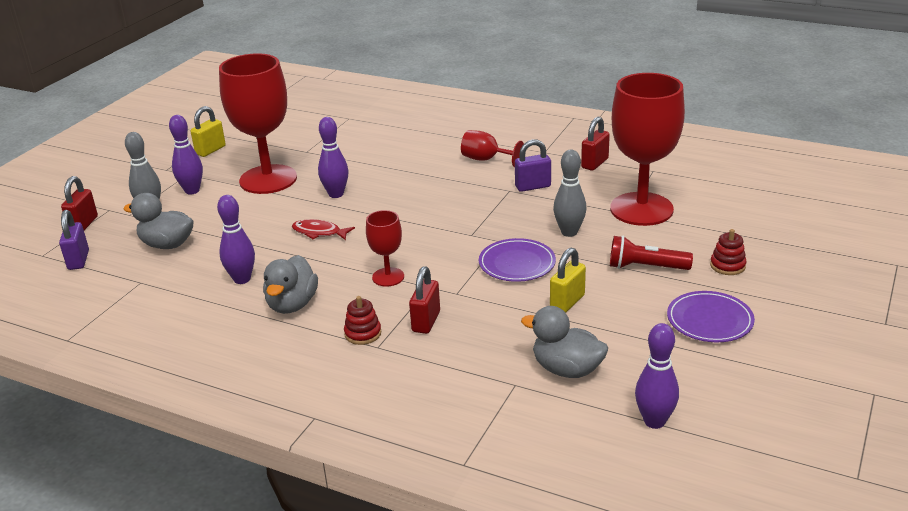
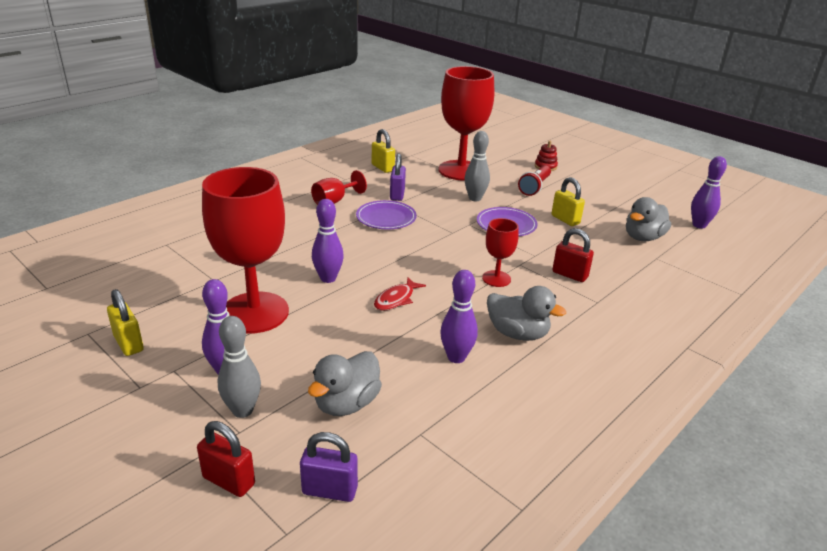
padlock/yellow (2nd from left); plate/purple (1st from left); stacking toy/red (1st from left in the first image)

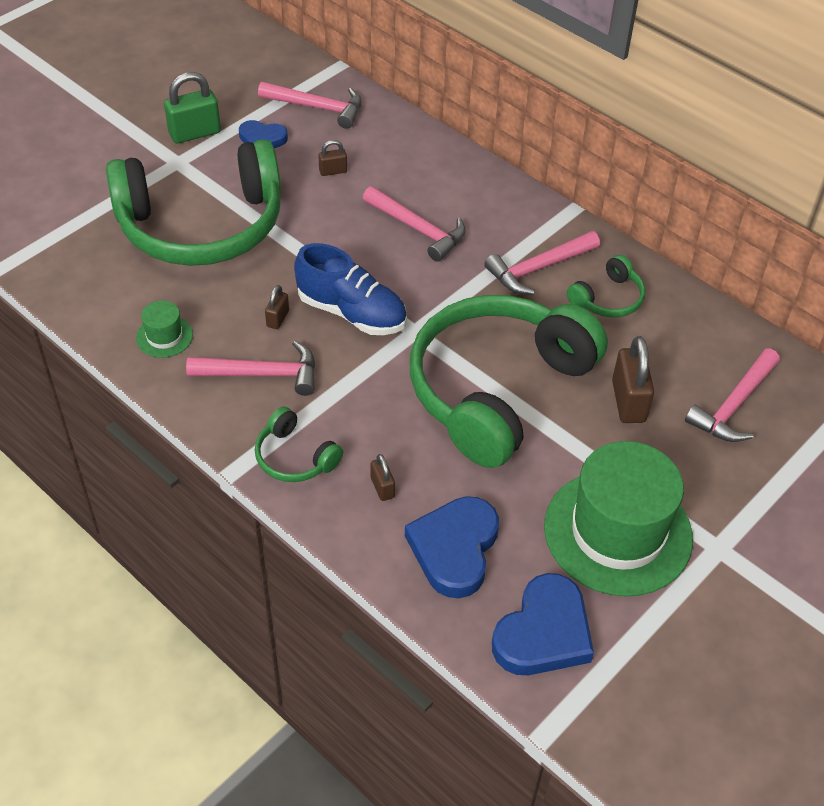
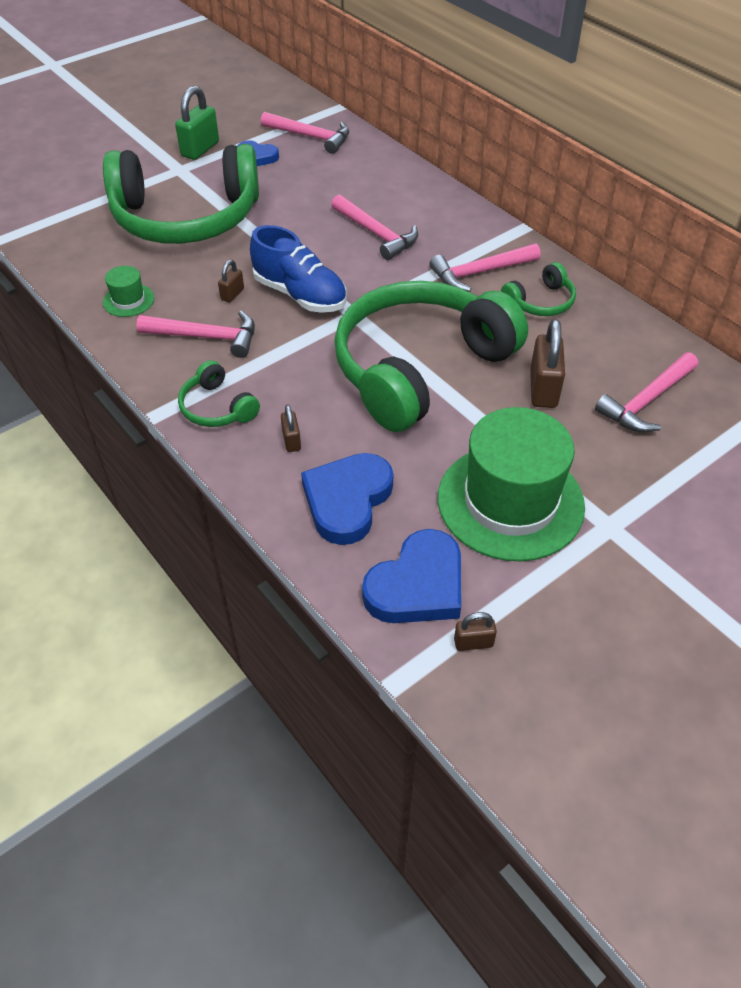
padlock/green; padlock/brown (3rd from left)

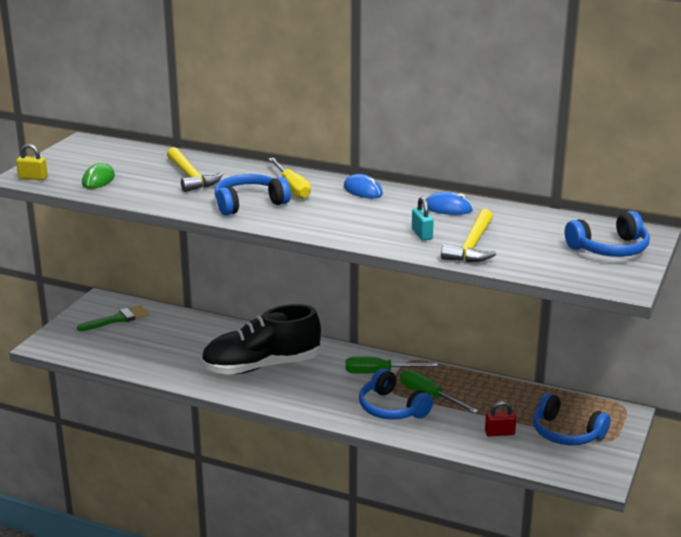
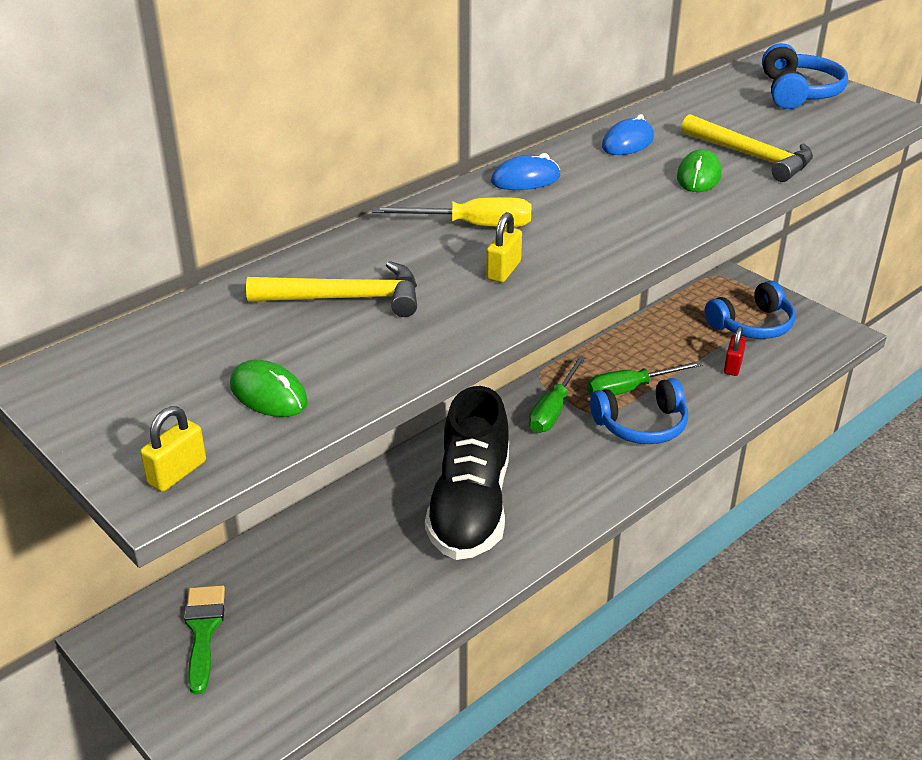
padlock/yellow (2nd from left); mouse/green (2nd from left)

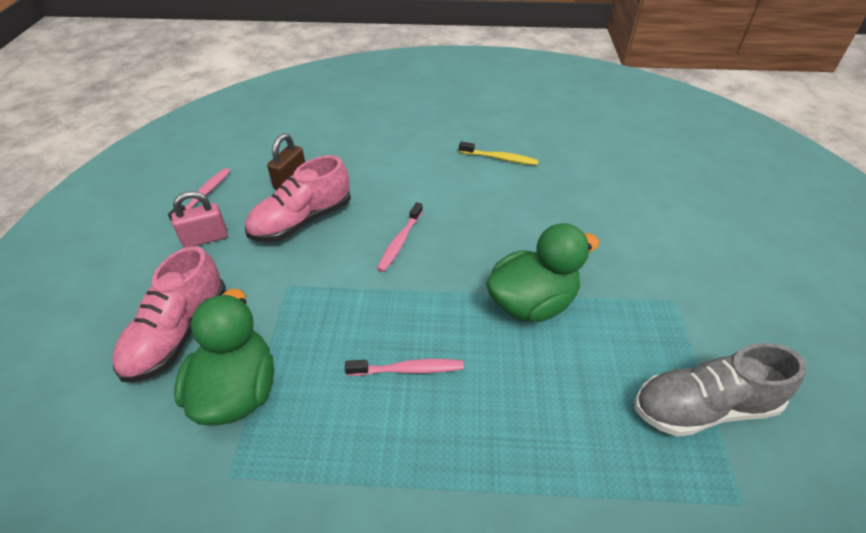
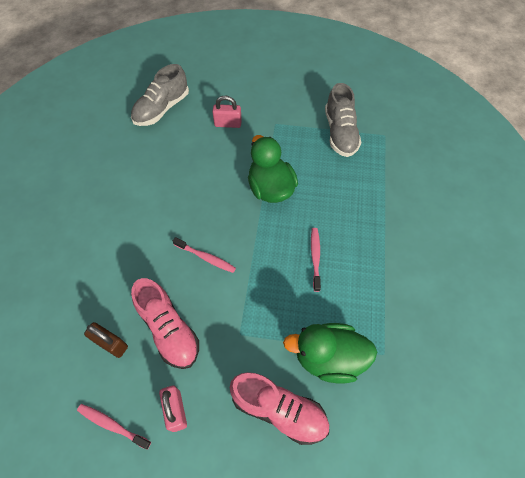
toothbrush/yellow; shoe/grey (1st from left); padlock/pink (2nd from left)

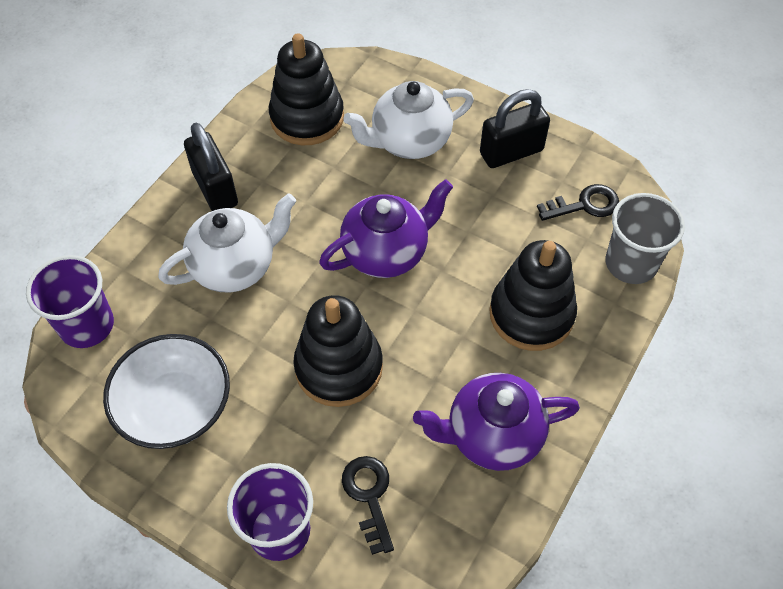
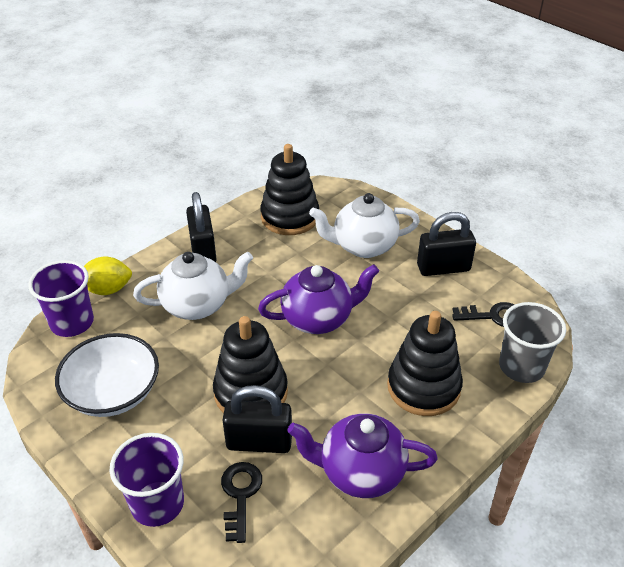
lemon/yellow; padlock/black (2nd from left)

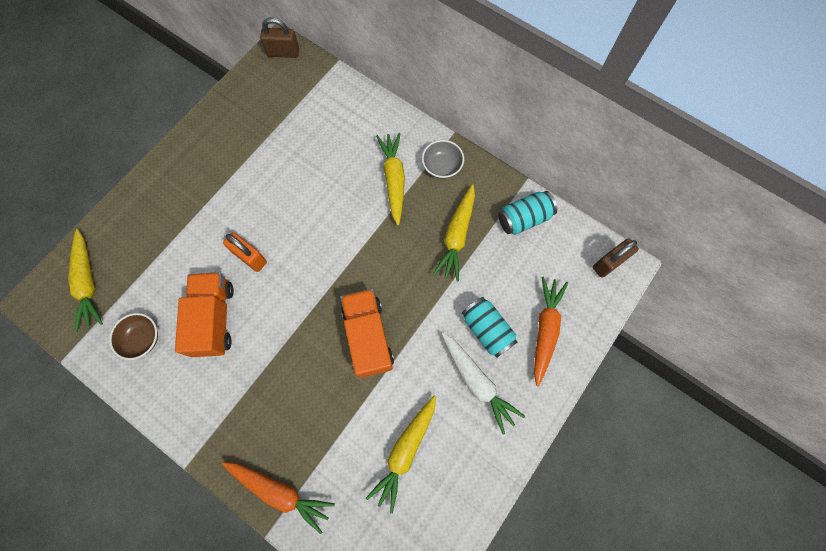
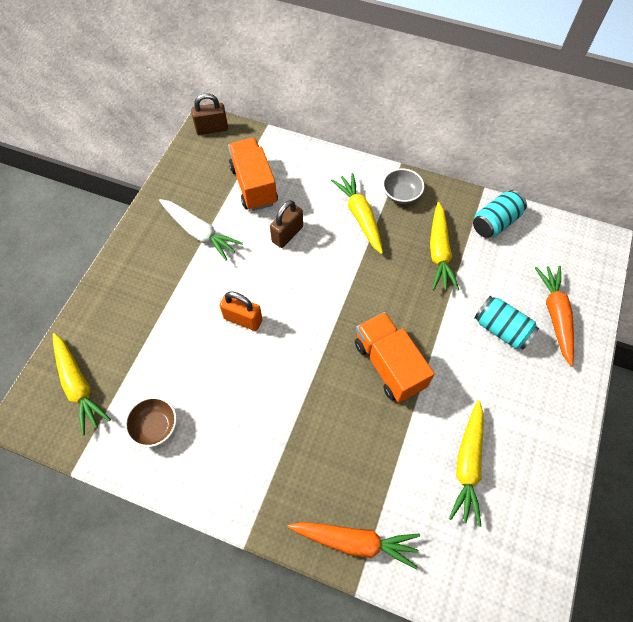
padlock/brown (2nd from left); truck/orange (1st from left); carrot/white

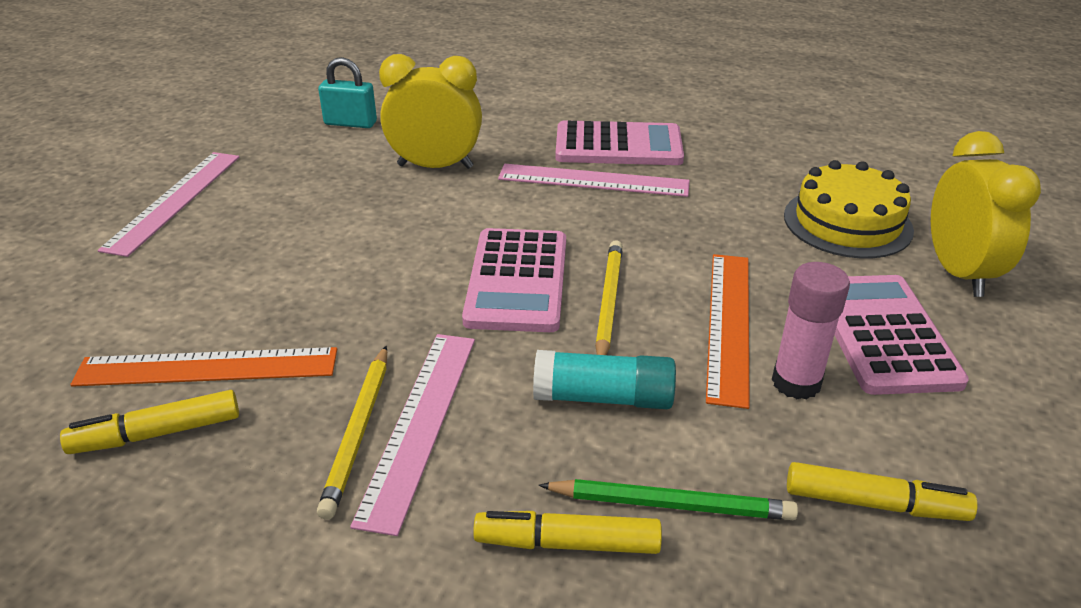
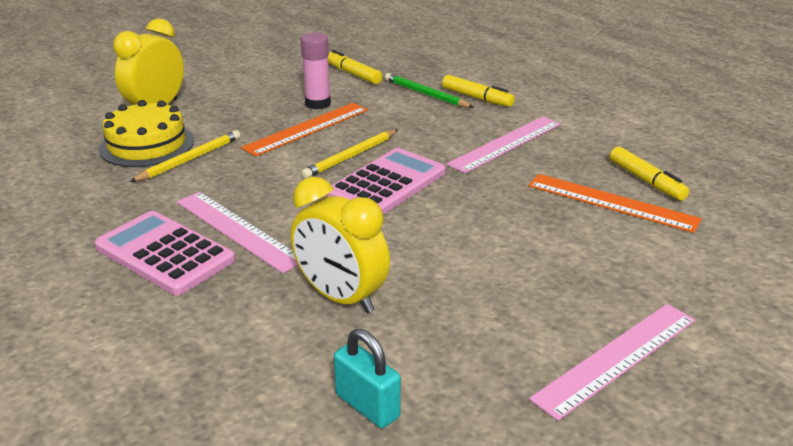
calculator/pink (3rd from left in the first image); pencil/yellow (1st from left); glue stick/turquoise; marker/yellow (3rd from left)

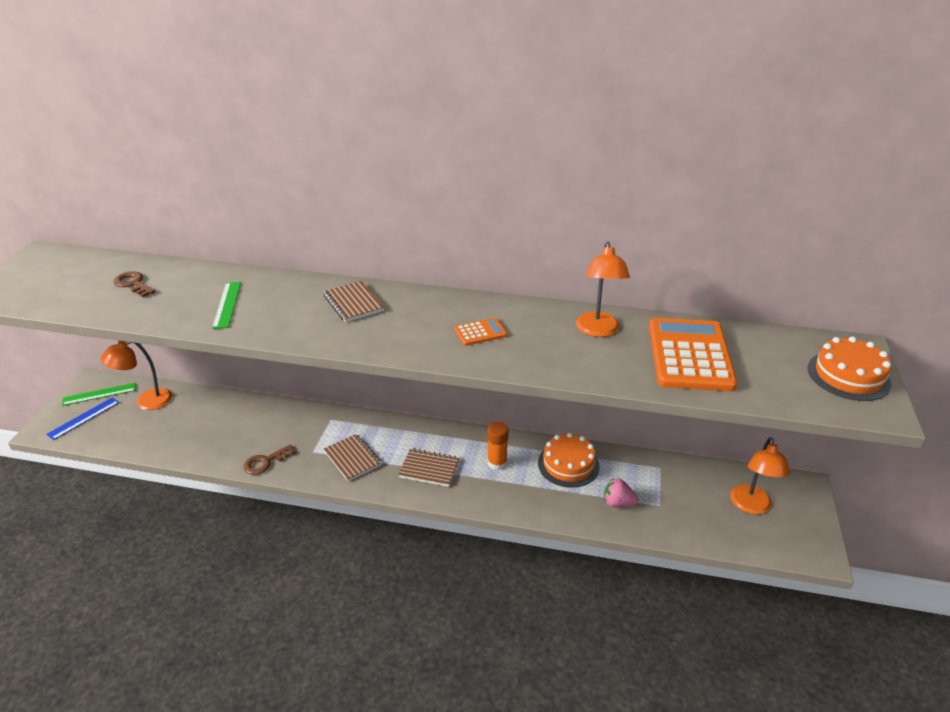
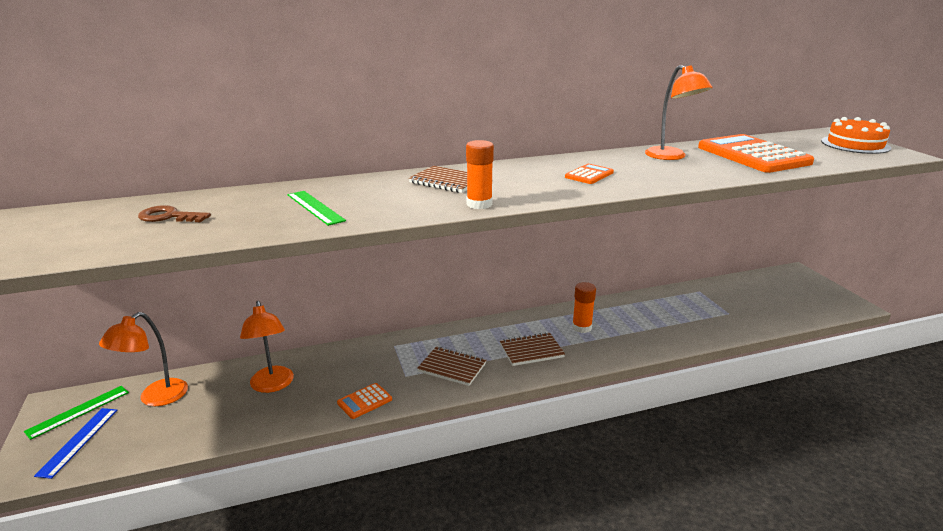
cake/orange (1st from left in the first image); lamp/orange (2nd from left); calculator/orange (1st from left); strawberry/pink; glue stick/orange (1st from left)

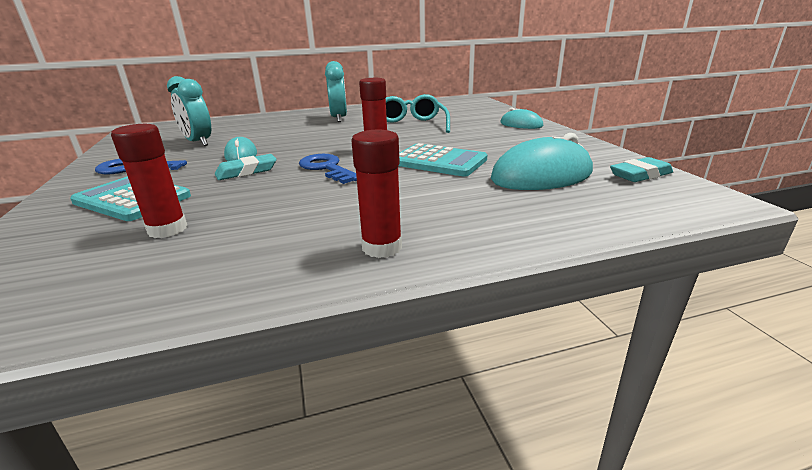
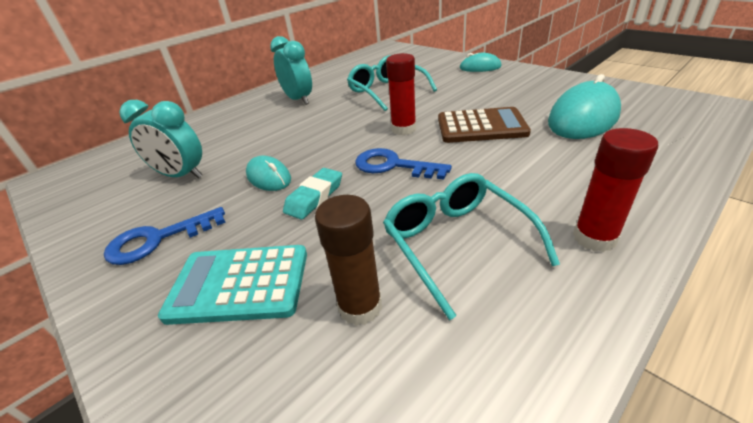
glue stick/brown; calculator/brown; eraser/turquoise (2nd from left in the first image); glasses/turquoise (2nd from left)

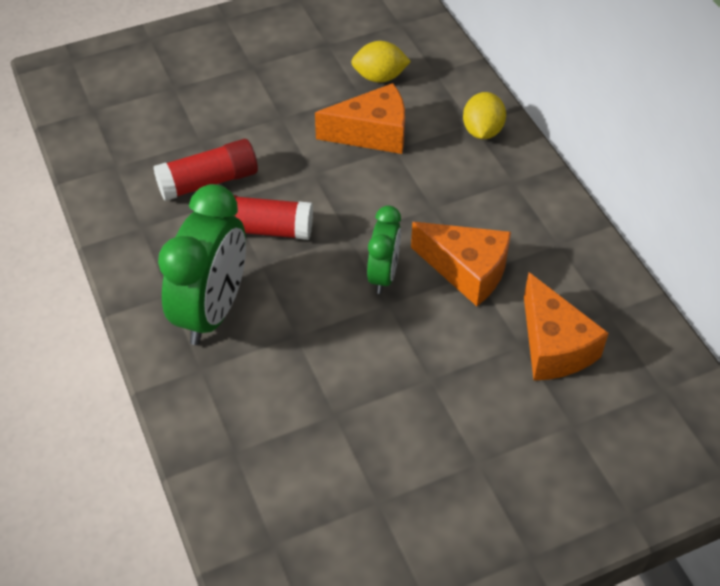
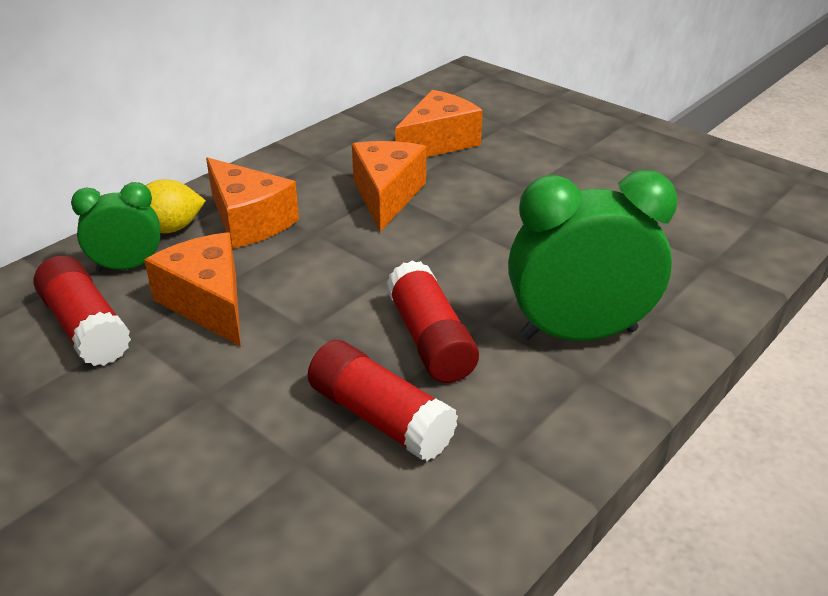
glue stick/red (1st from left); clock/green (1st from left); cheese/orange (2nd from left)

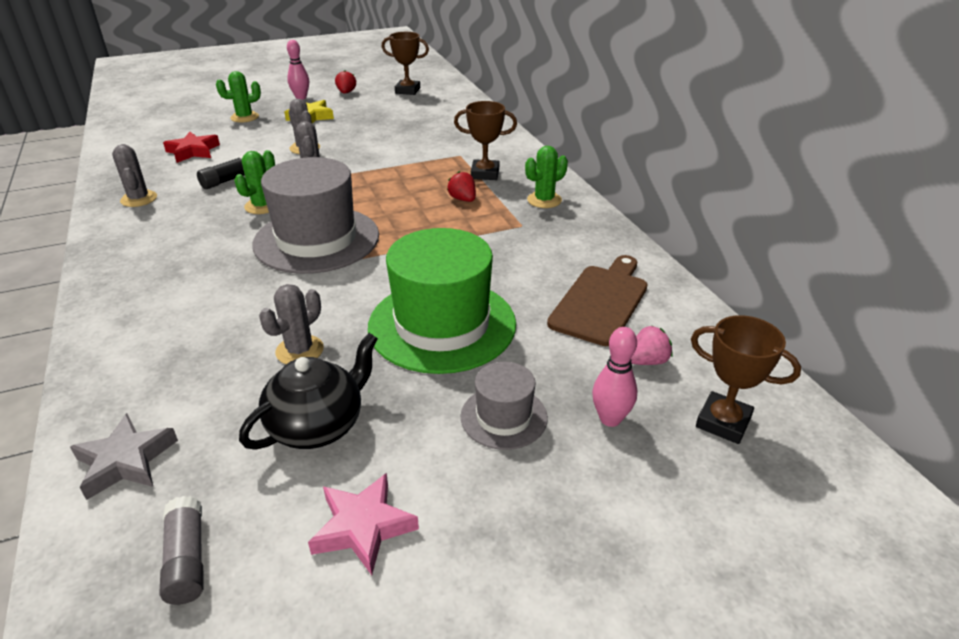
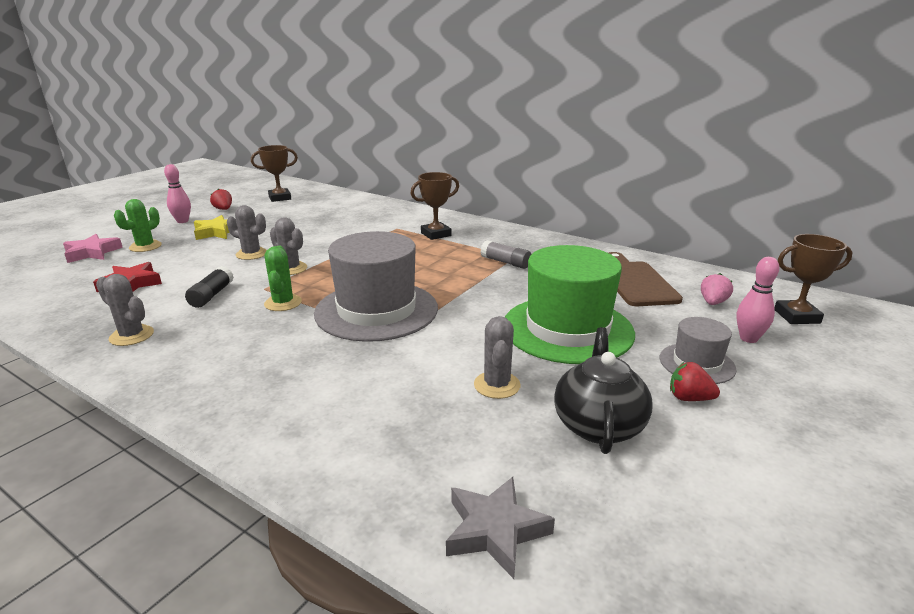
cactus/green (3rd from left in the first image); strawberry/red (2nd from left); star/pink; glue stick/grey

